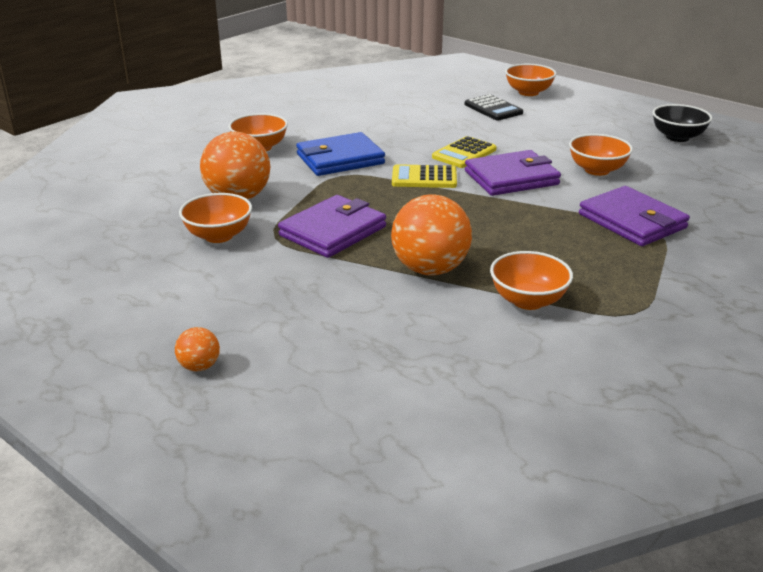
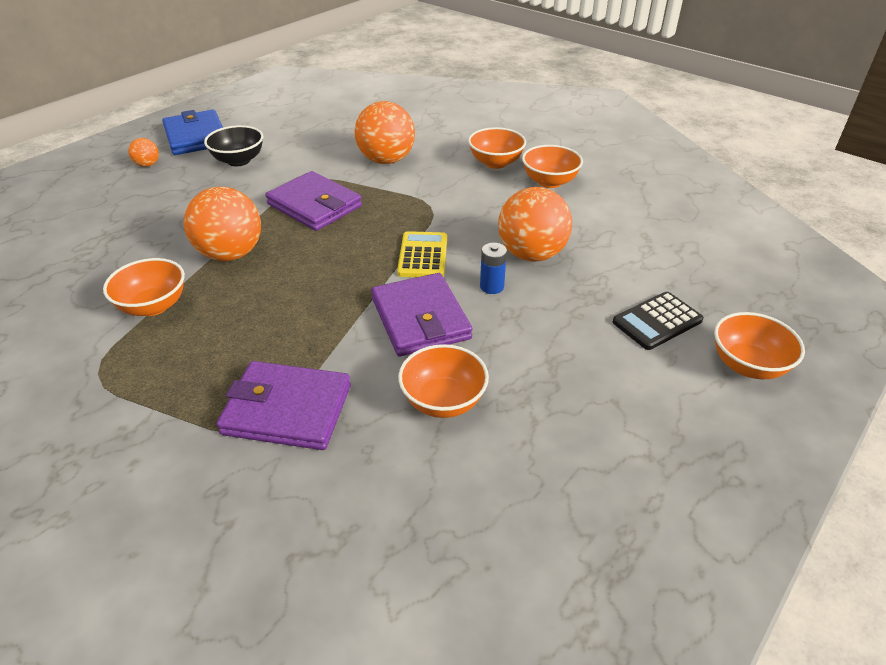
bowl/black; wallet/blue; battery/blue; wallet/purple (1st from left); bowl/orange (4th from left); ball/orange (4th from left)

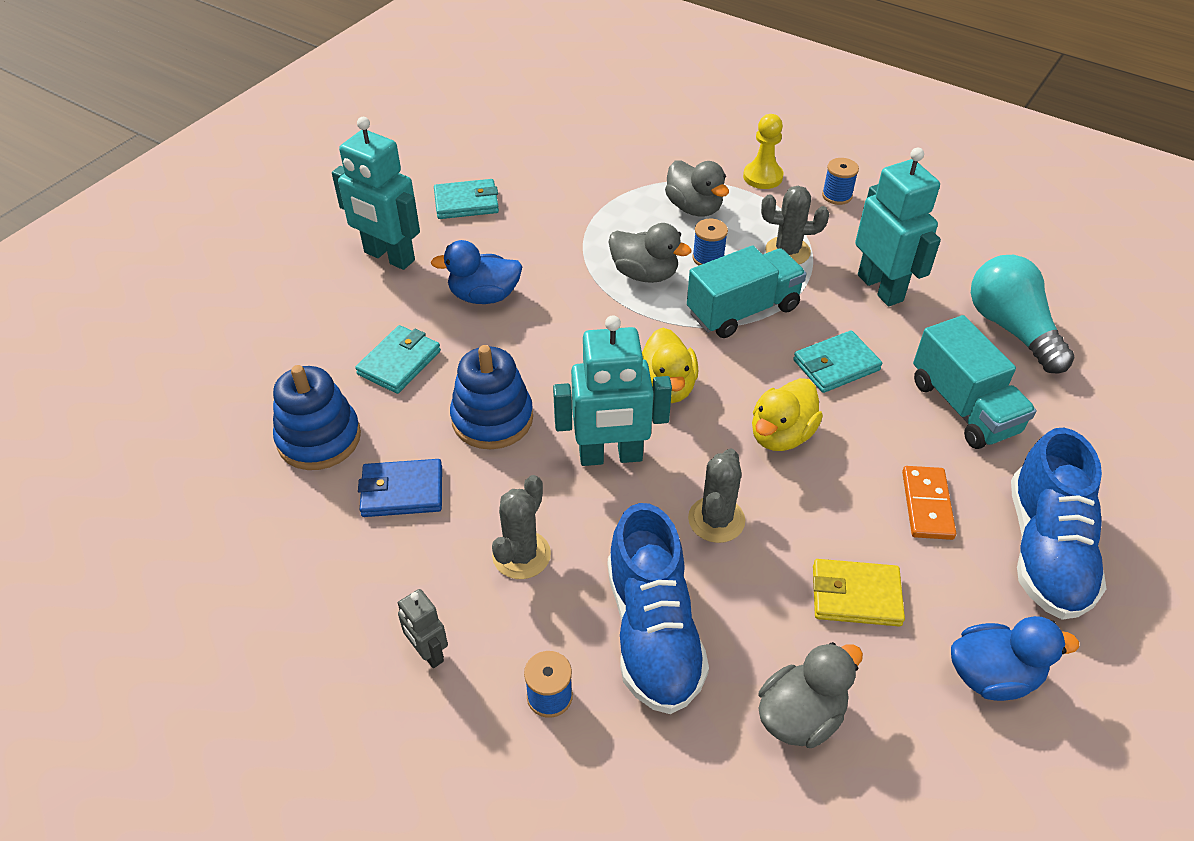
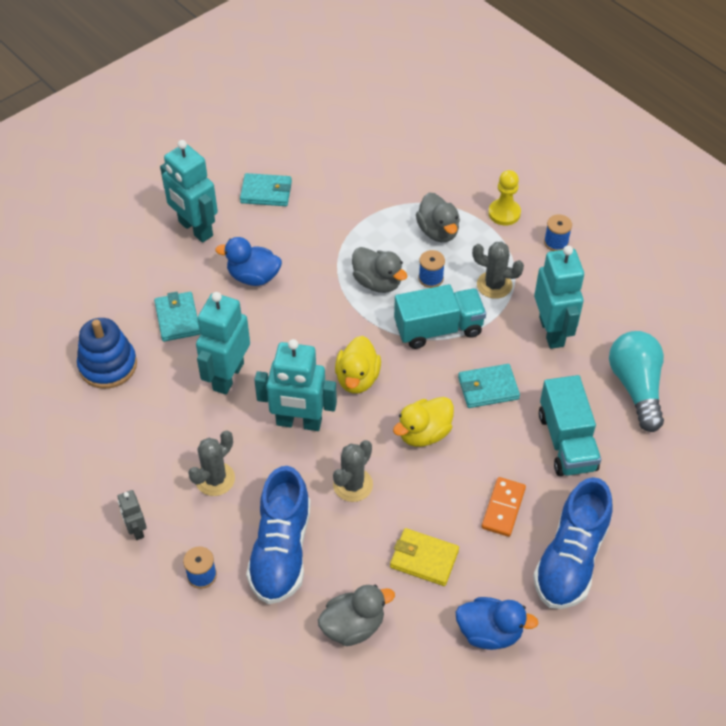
wallet/turquoise (1st from left); robot/turquoise (2nd from left); wallet/blue

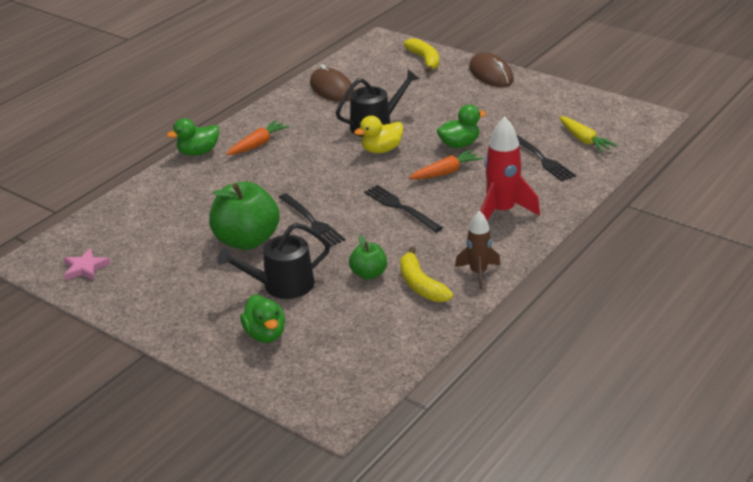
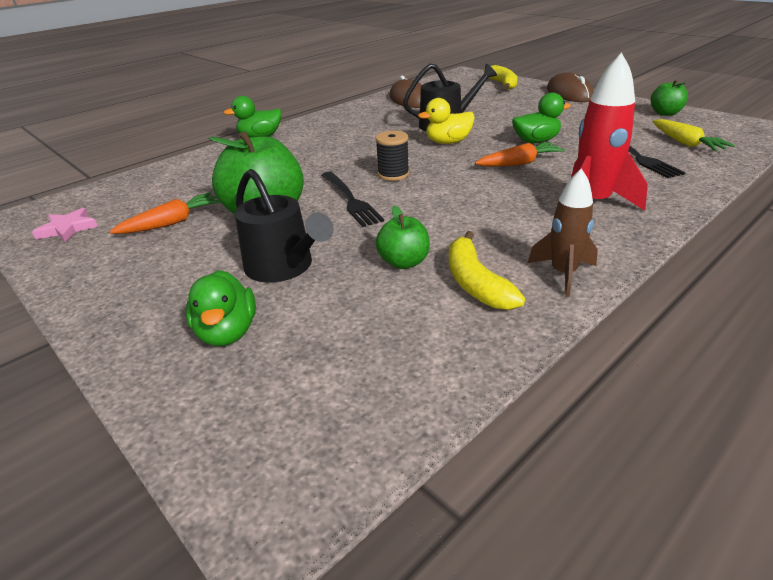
carrot/orange (1st from left); fork/black (2nd from left in the first image); watering can/black (1st from left); apple/green (3rd from left); spool/black

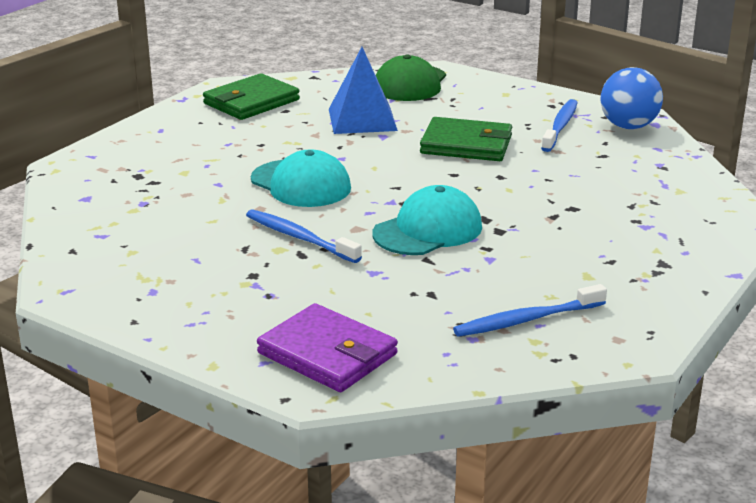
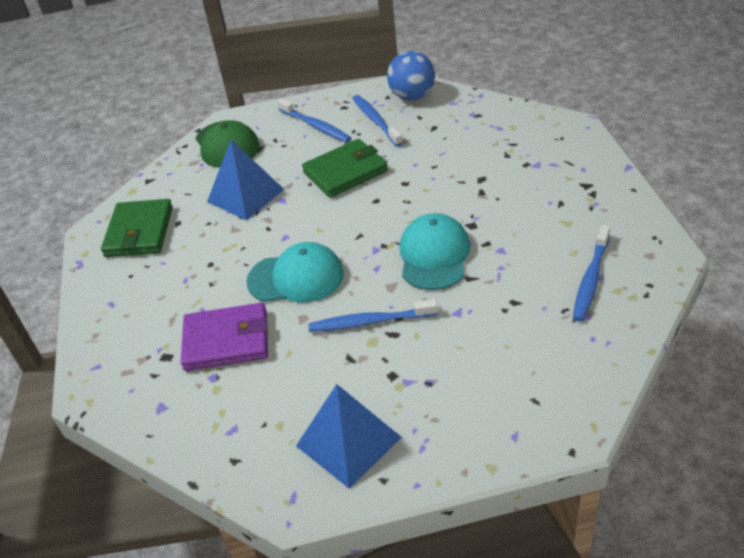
wallet/purple; toothbrush/blue (1st from left); pyramid/blue (2nd from left)

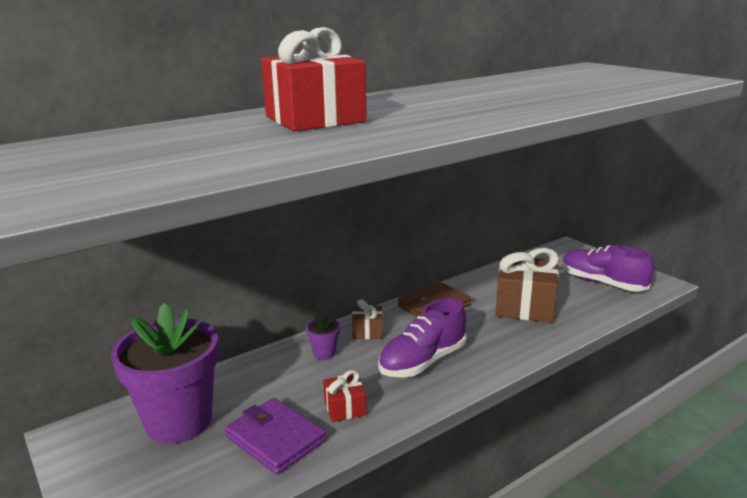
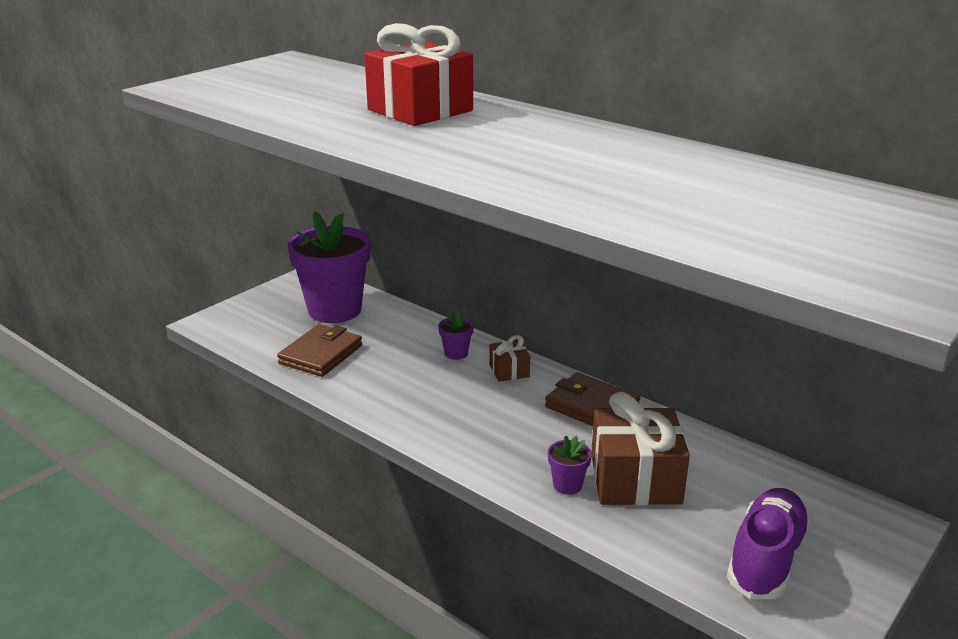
shoe/purple (1st from left in the first image); gift/red (2nd from left in the first image); wallet/brown (1st from left); flower pot/purple (3rd from left)

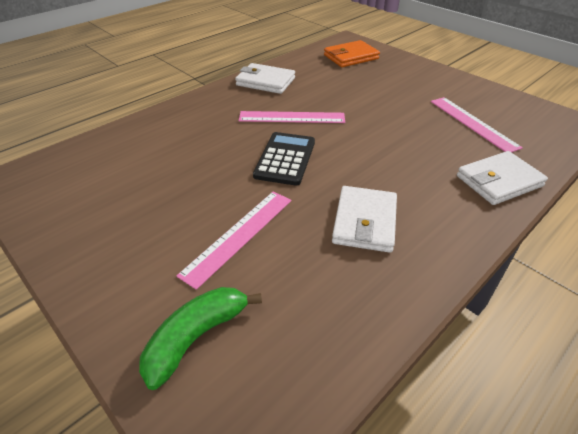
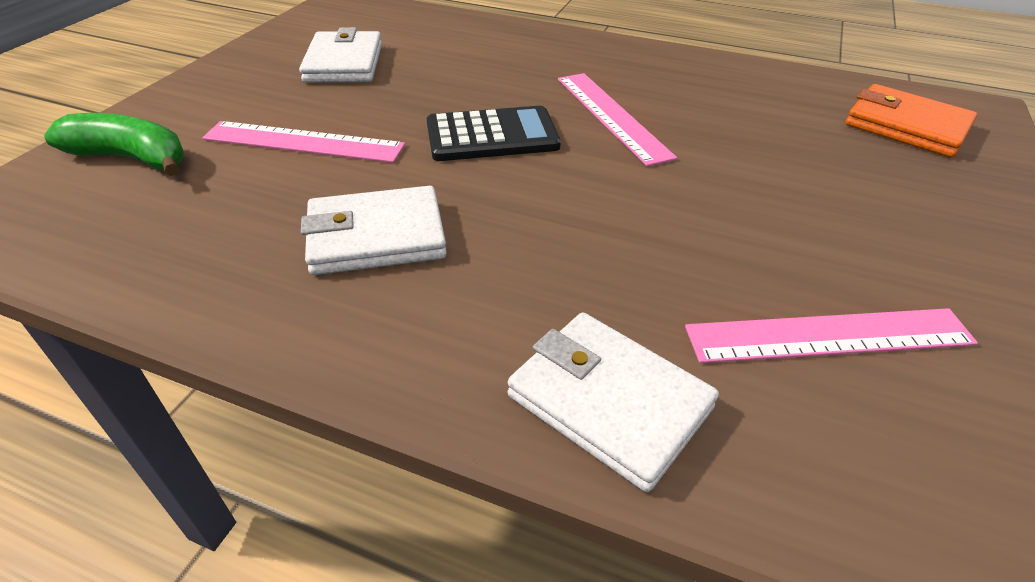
wallet/white (1st from left); ruler/pink (3rd from left)

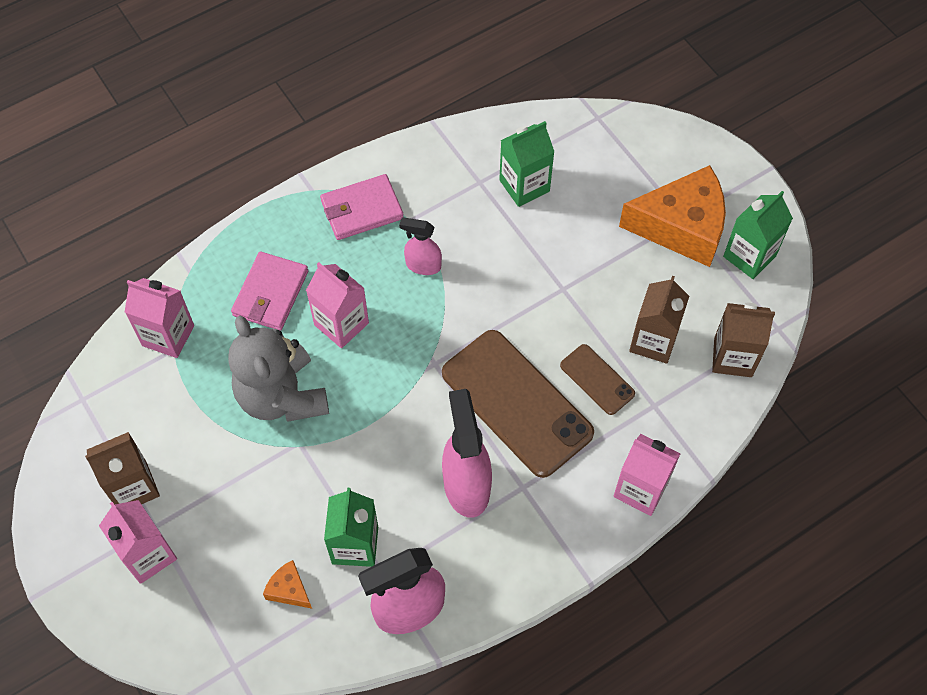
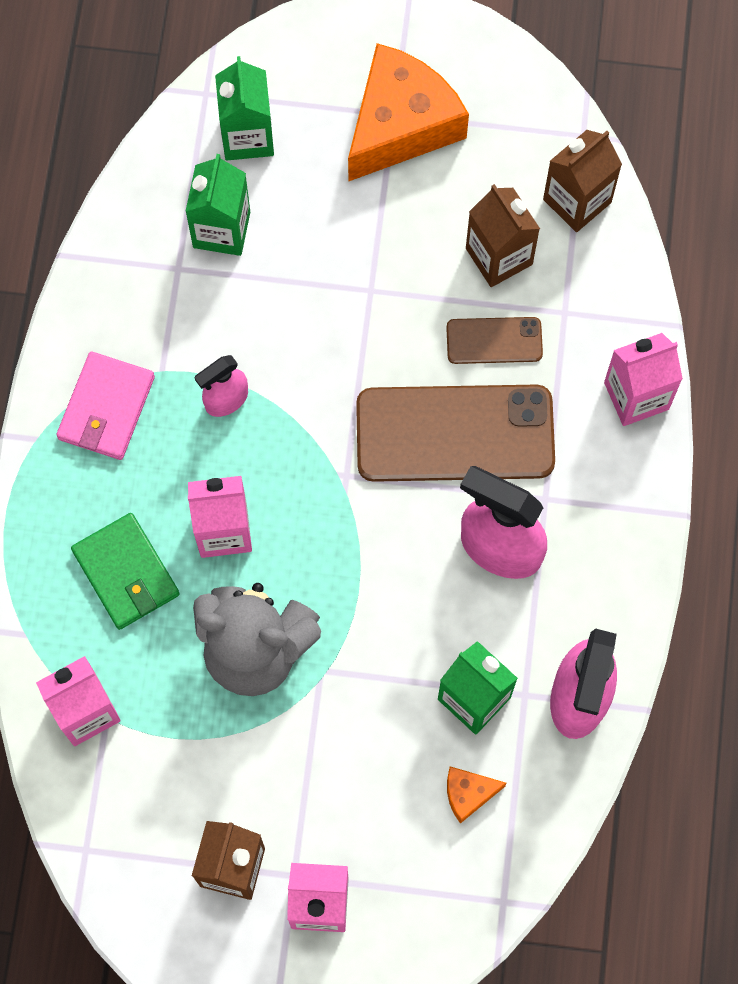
carton/green (2nd from left); wallet/green

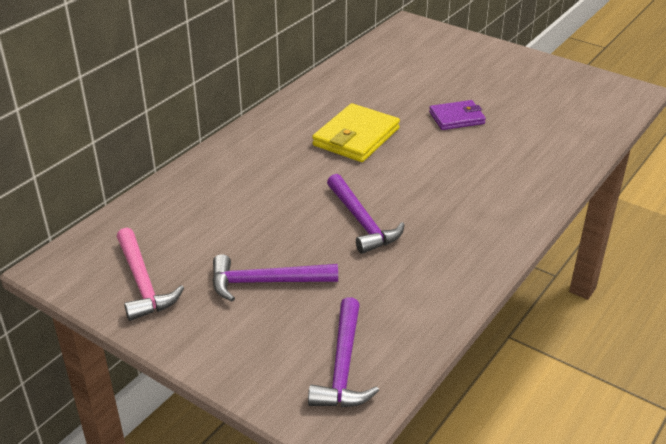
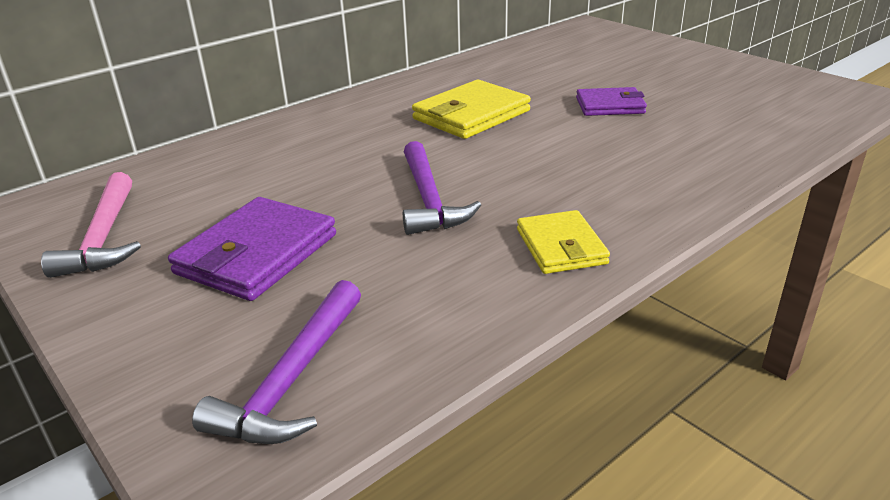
wallet/purple (1st from left); wallet/yellow (2nd from left)

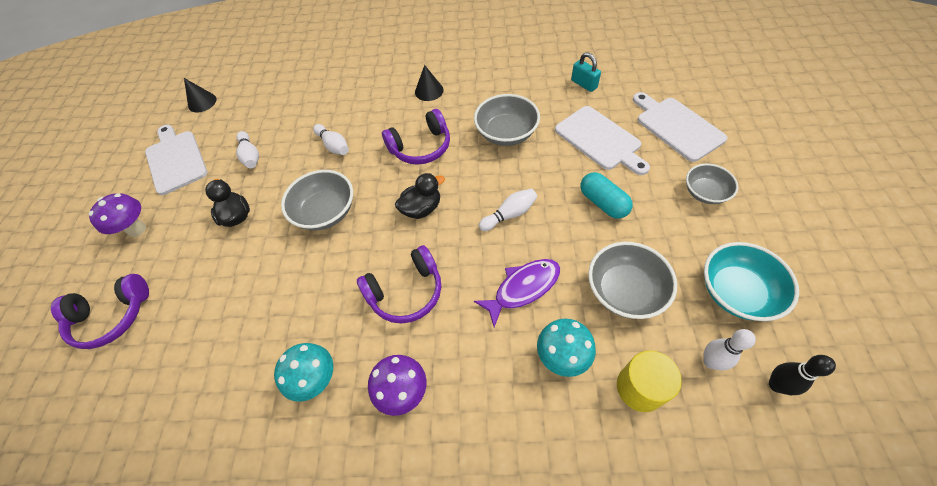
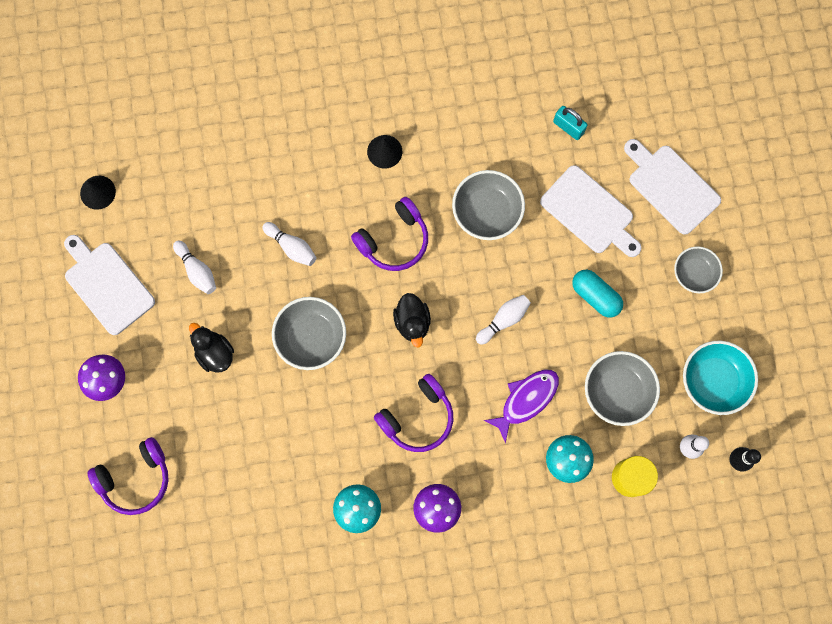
duck/black (2nd from left)

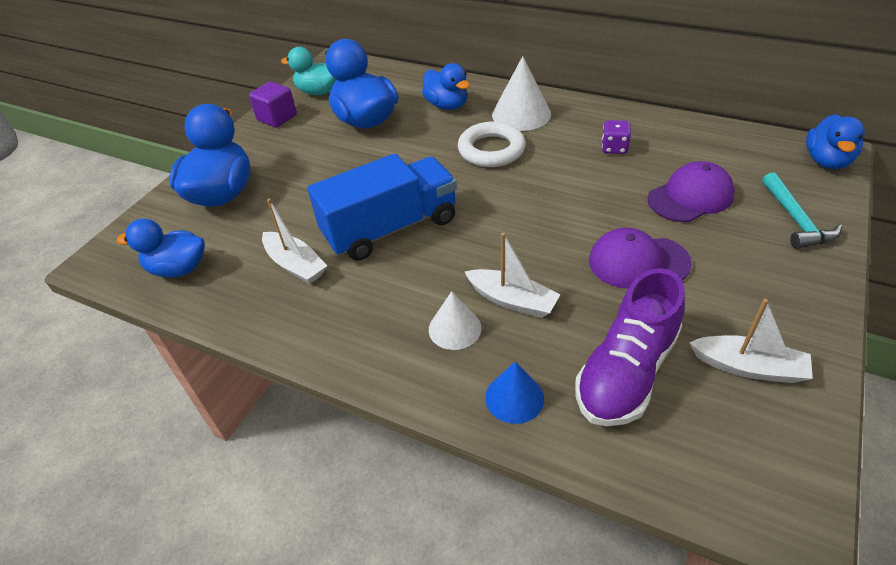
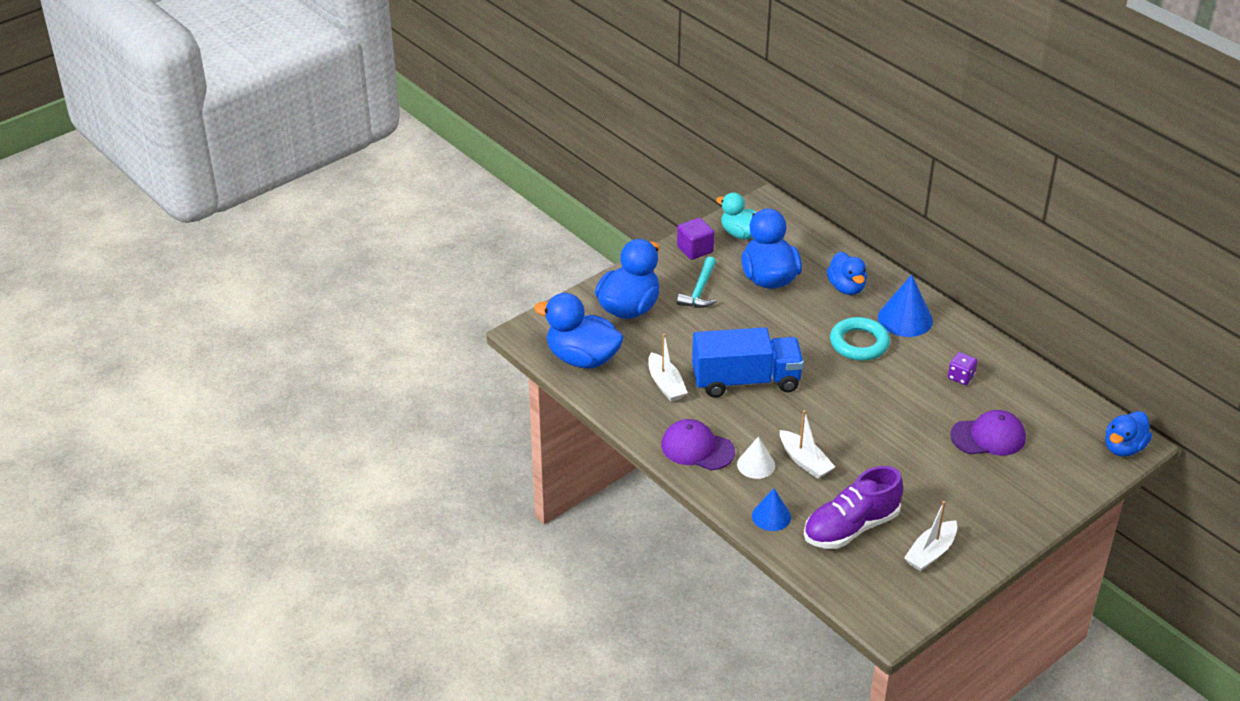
cone/blue (2nd from left); ring/turquoise; hammer/turquoise; duck/blue (1st from left); cap/purple (1st from left); boat/white (3rd from left)

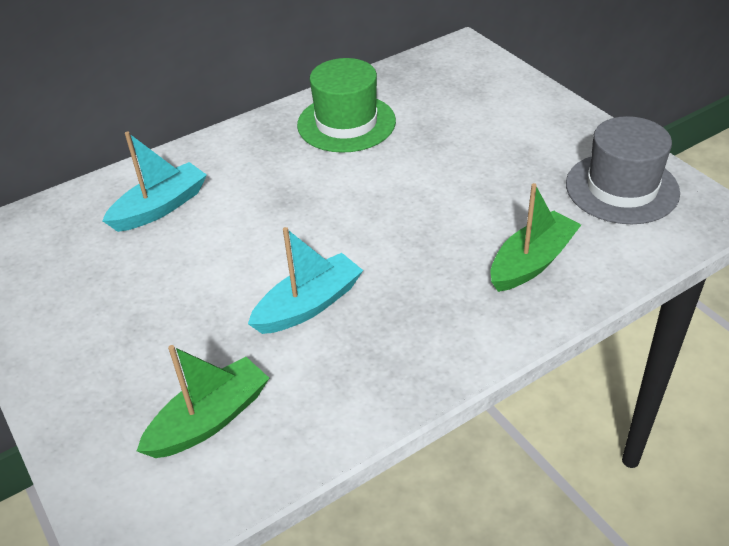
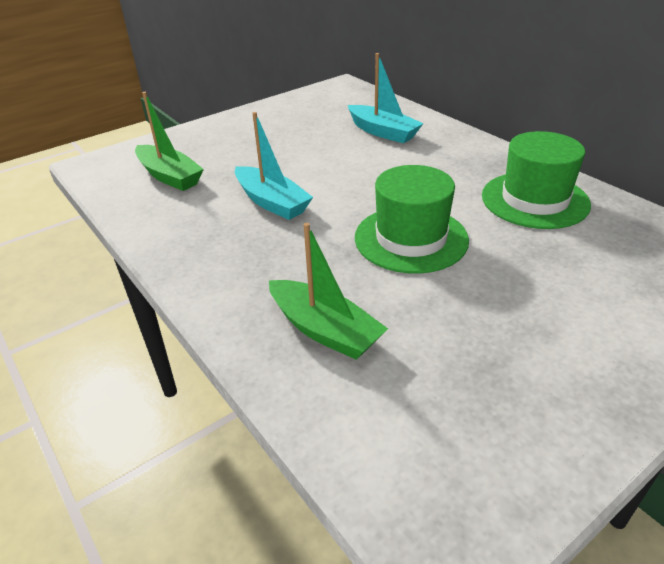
hat/grey; hat/green (1st from left)

